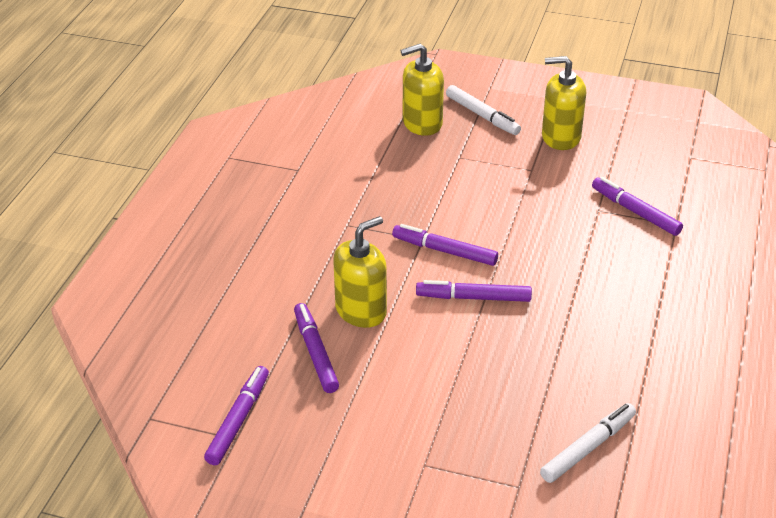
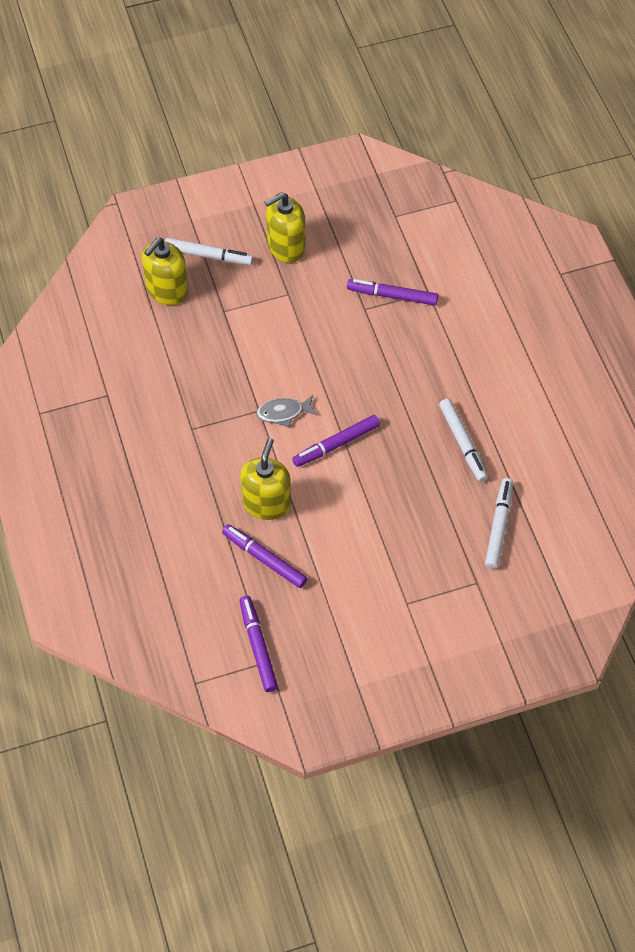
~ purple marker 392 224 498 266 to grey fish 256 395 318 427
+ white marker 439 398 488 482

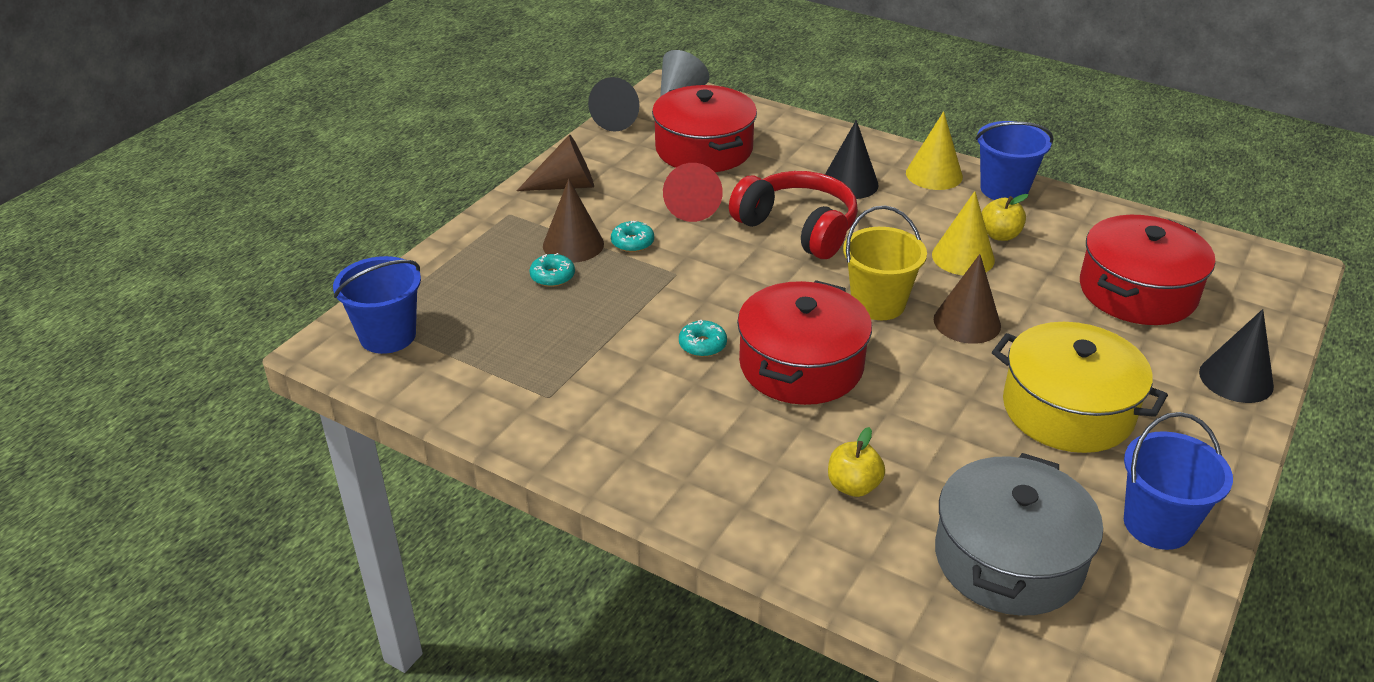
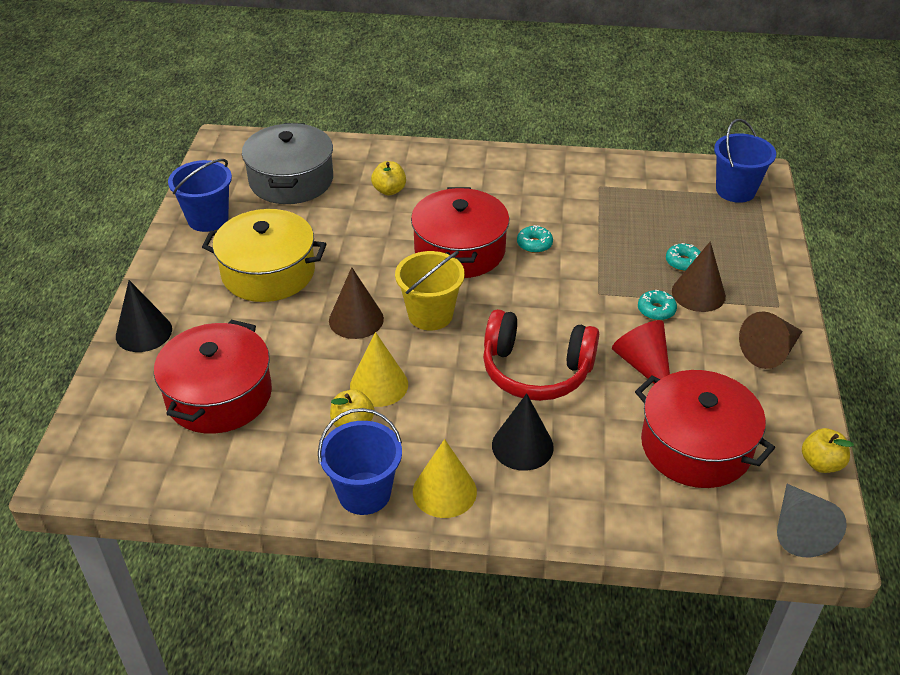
~ black cone 588 77 640 132 to yellow apple 802 428 854 473

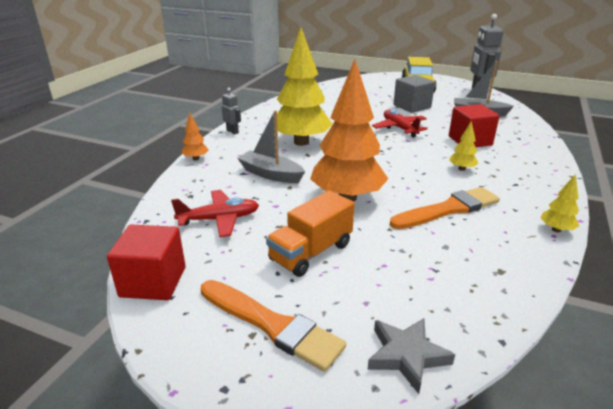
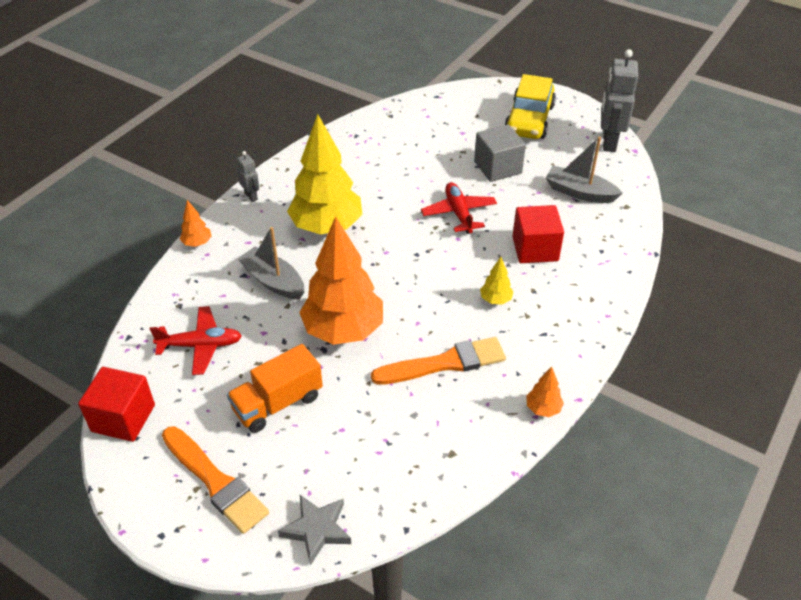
~ yellow tree 541 174 579 232 to orange tree 526 367 564 417

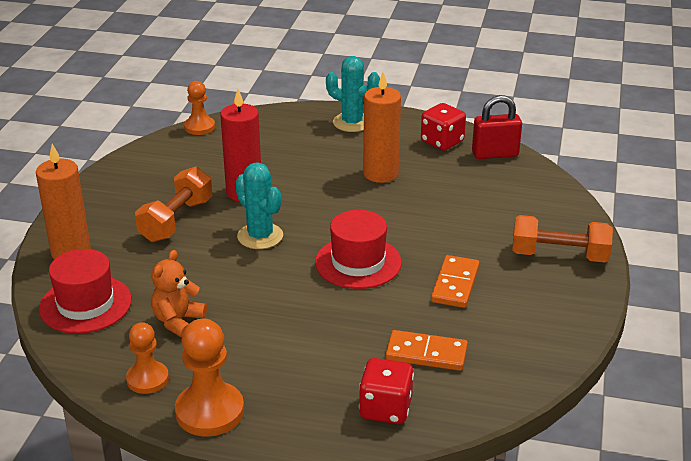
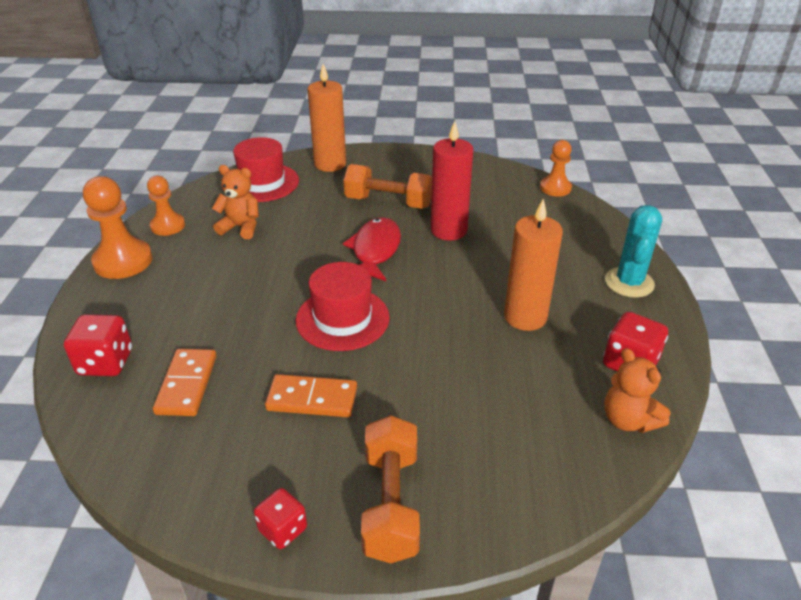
+ red dice 254 488 307 549
~ turquoise cactus 235 162 283 249 to red fish 343 217 401 281
~ red padlock 472 95 522 159 to orange teddy bear 604 348 670 433

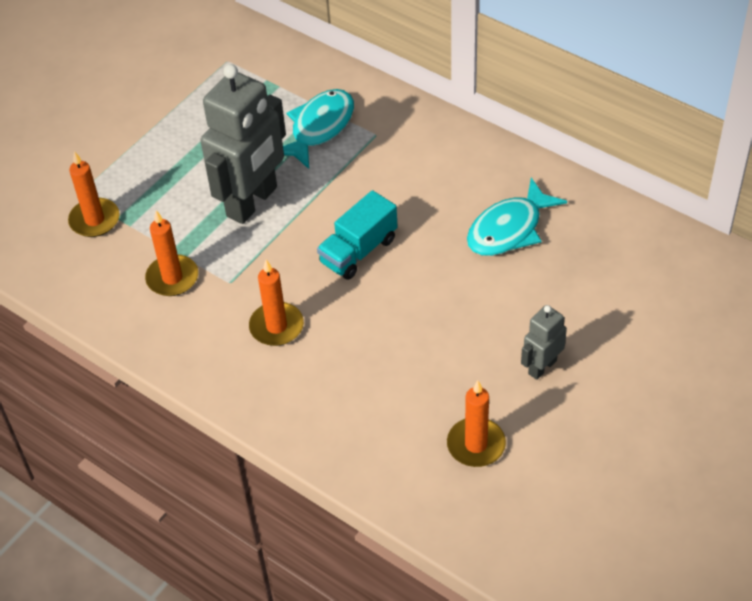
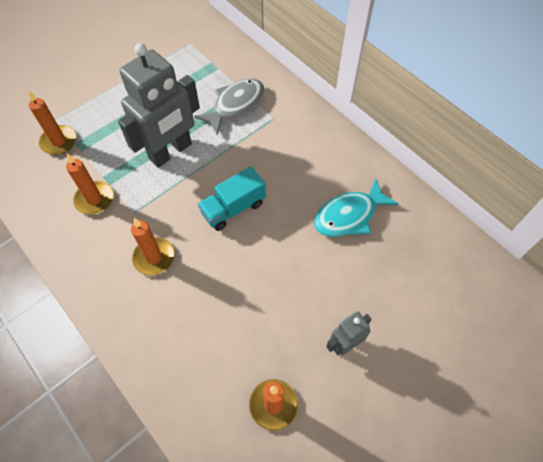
~ turquoise fish 283 89 354 169 to grey fish 194 79 264 136

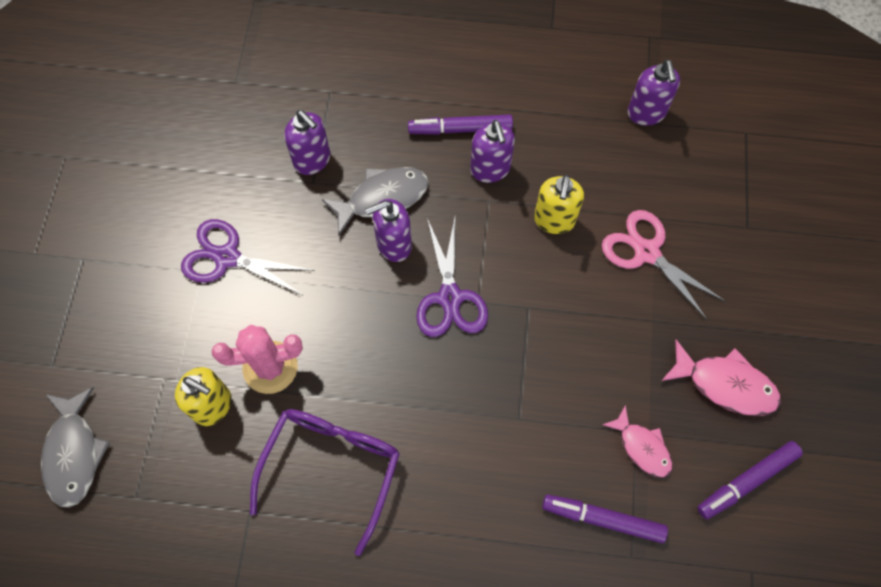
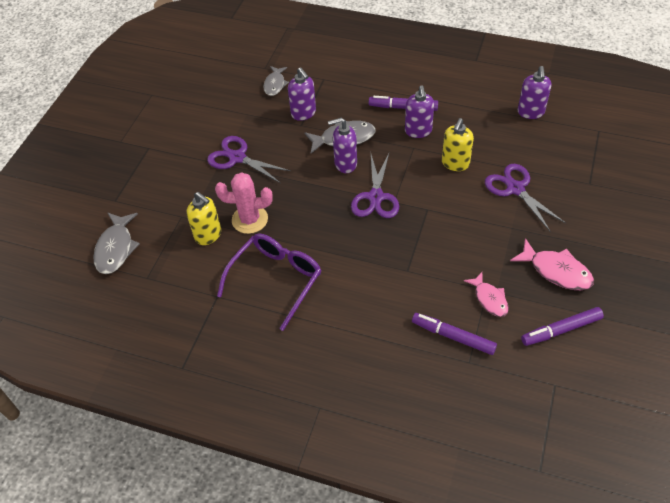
+ grey fish 263 66 289 96
~ pink scissors 602 210 726 320 to purple scissors 485 164 566 231

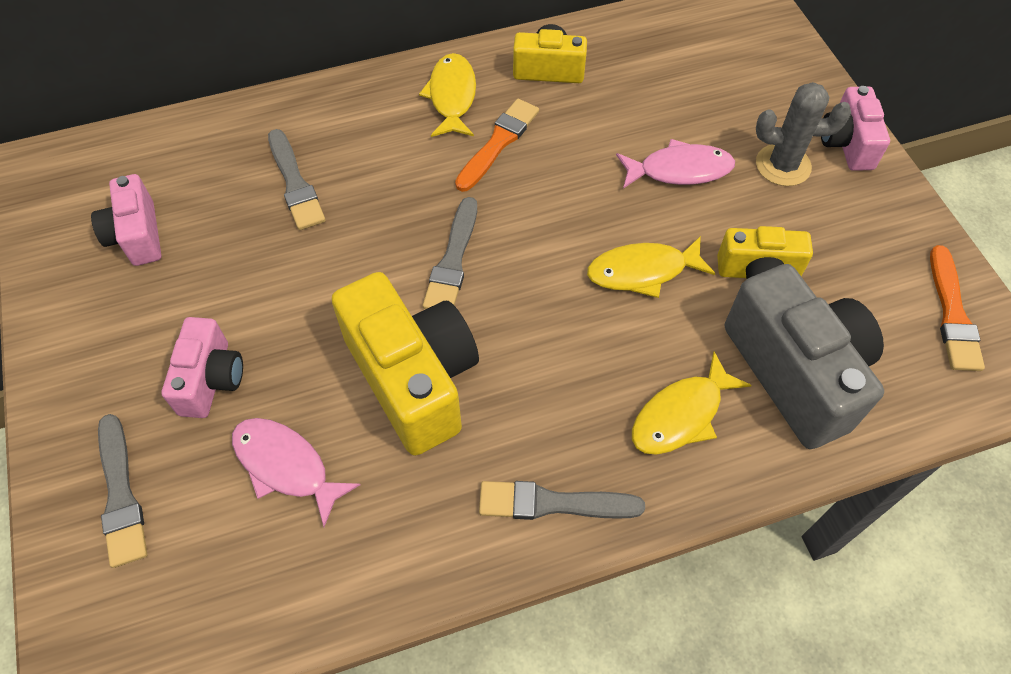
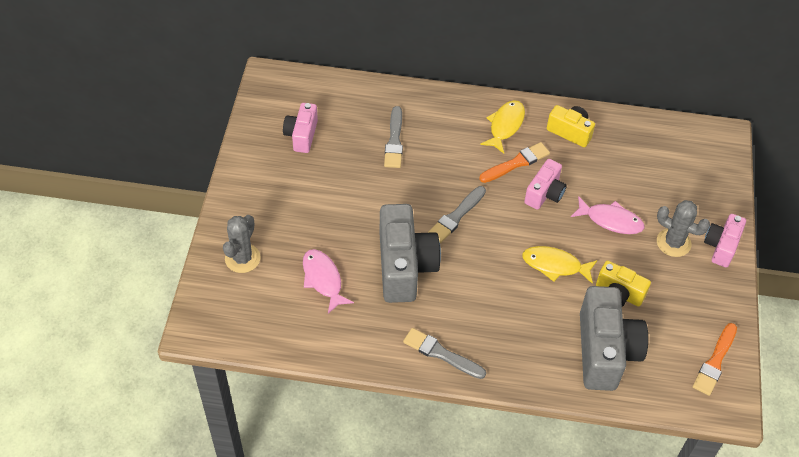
~ grey brush 98 414 148 568 to grey cactus 223 215 261 273
~ yellow camera 331 272 479 456 to grey camera 379 204 441 303
~ pink camera 162 317 243 418 to 524 159 567 210
- yellow fish 632 352 751 455

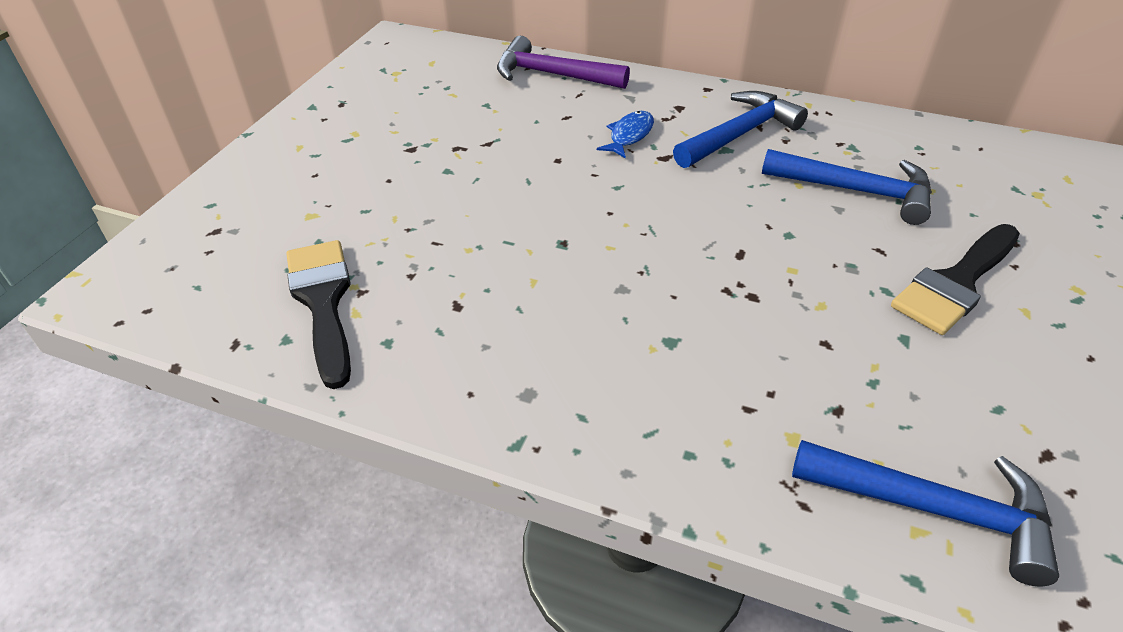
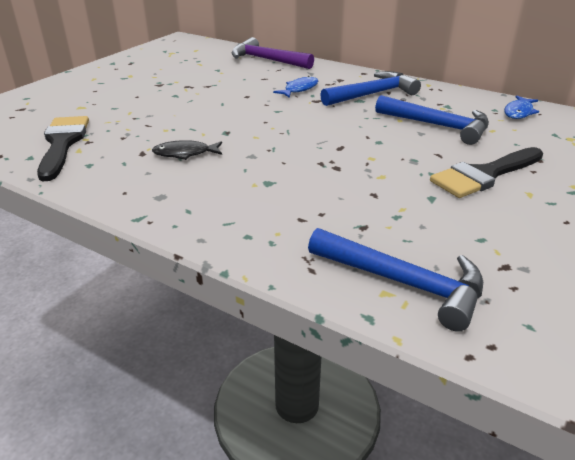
+ black fish 152 140 222 160
+ blue fish 504 96 539 119

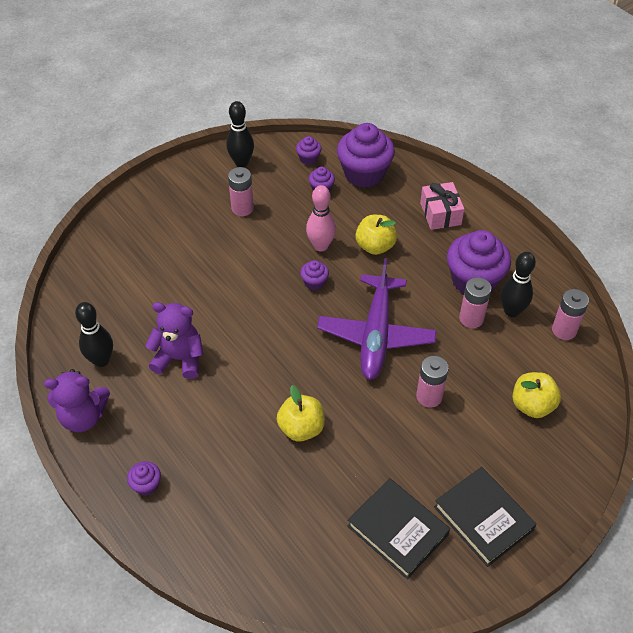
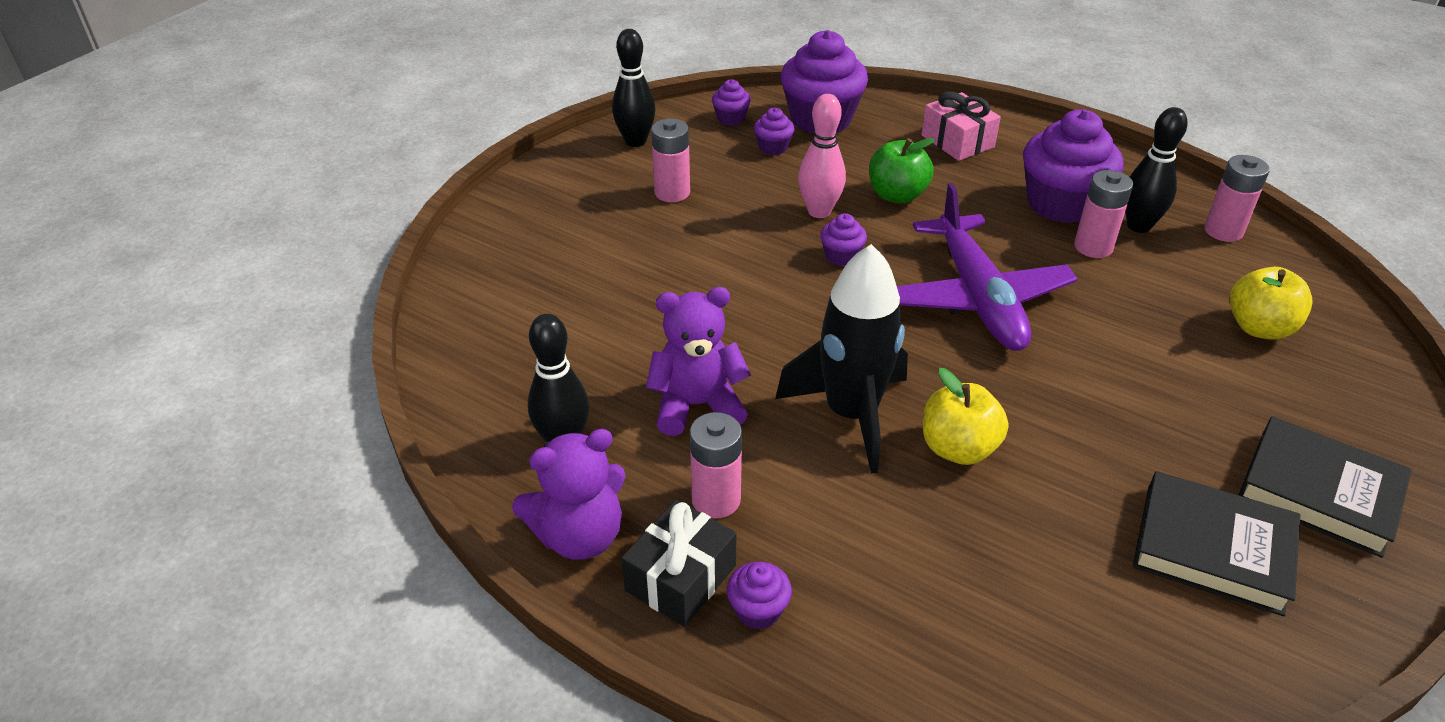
+ black gift 621 500 736 627
~ pink battery 416 356 449 408 to 690 412 742 518
+ black rocket 775 244 908 474
~ yellow apple 355 215 397 255 to green apple 869 138 935 204

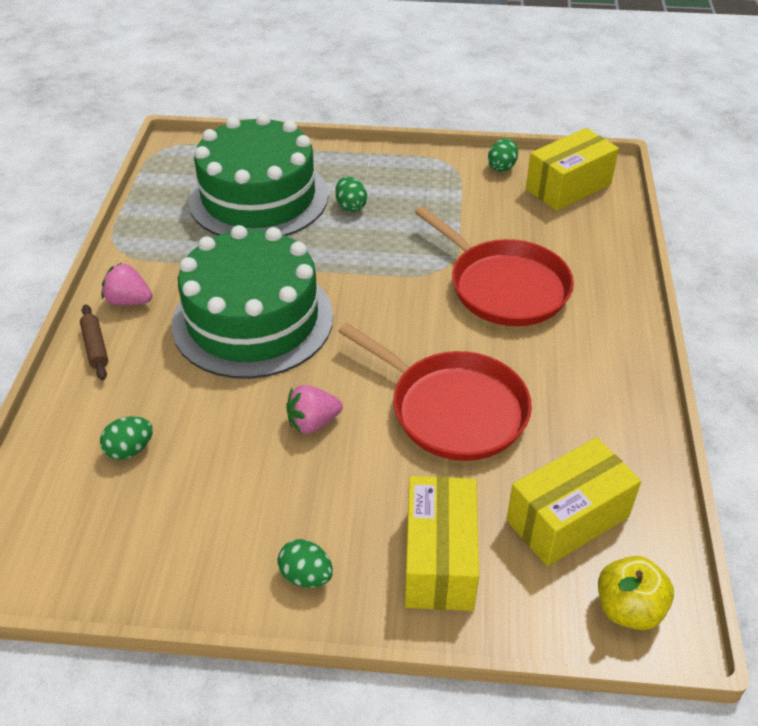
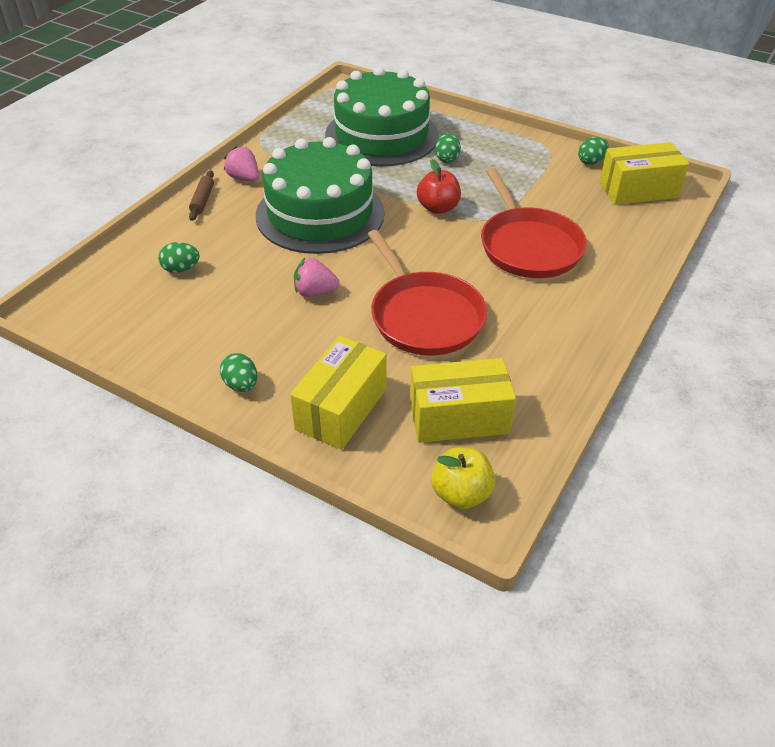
+ red apple 417 159 461 214

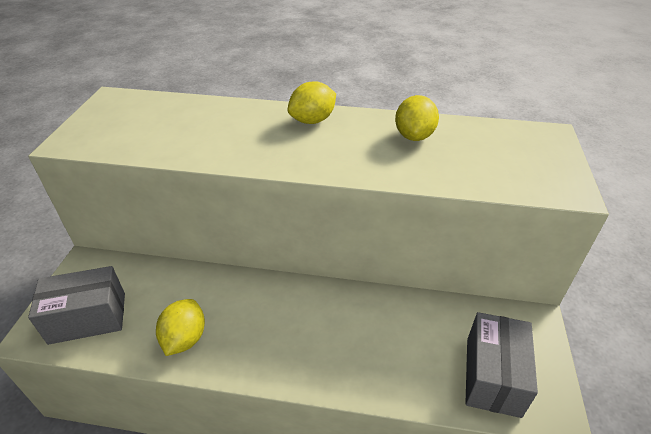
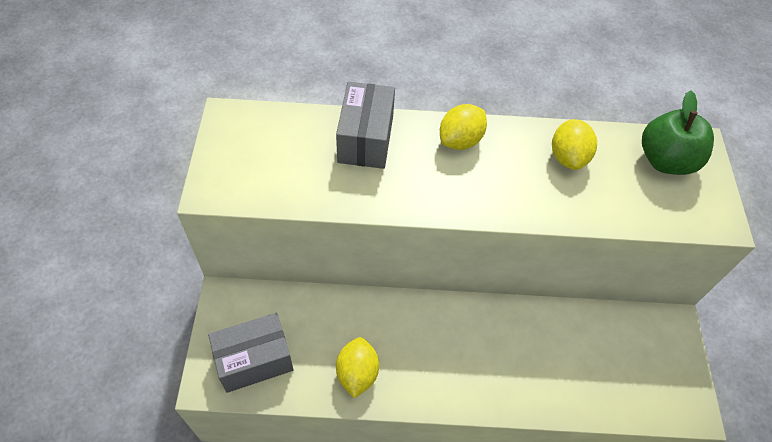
~ grey box 465 312 538 418 to 336 82 395 169
+ green apple 642 90 714 175

